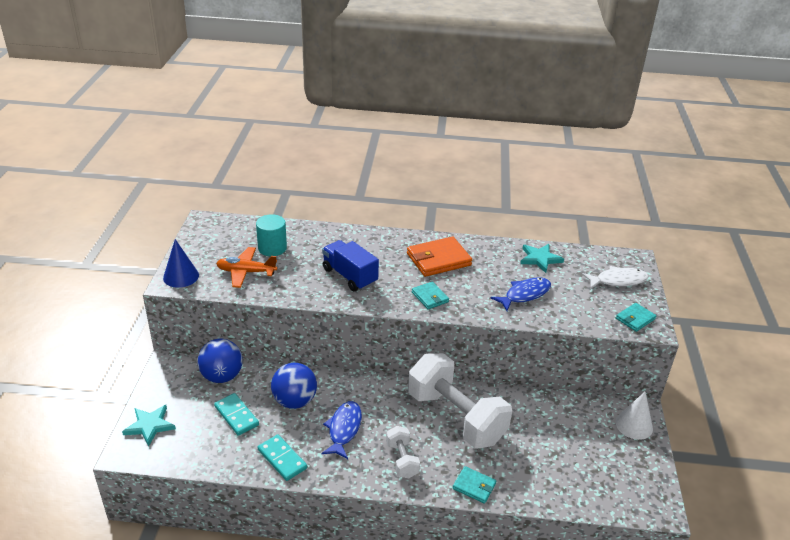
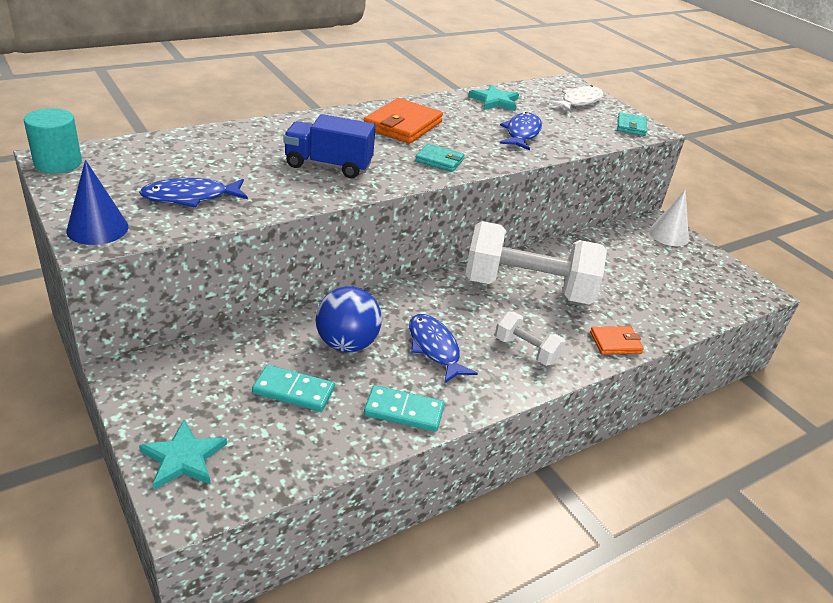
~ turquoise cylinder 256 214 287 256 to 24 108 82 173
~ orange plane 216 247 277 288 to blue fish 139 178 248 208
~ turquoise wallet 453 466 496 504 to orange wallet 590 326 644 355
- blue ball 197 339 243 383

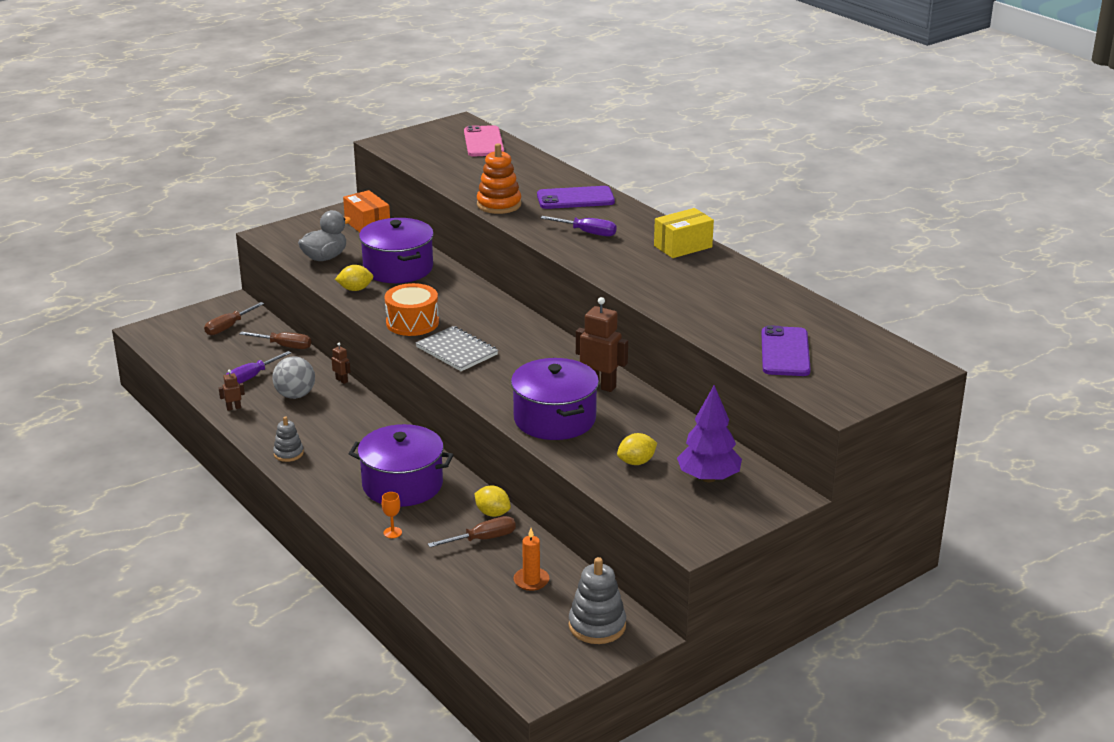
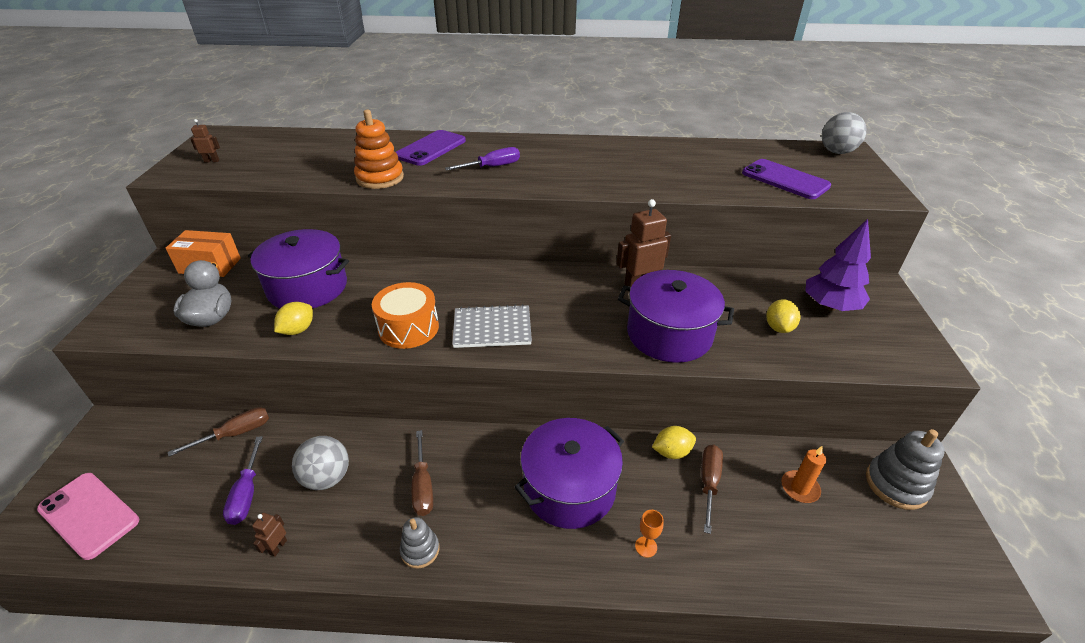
~ pink phone 464 125 504 157 to 37 473 139 560
~ brown robot 331 343 351 384 to 190 119 220 162
~ brown screwdriver 204 302 264 335 to 412 430 433 516
+ grey ball 822 112 866 154
- yellow box 654 208 714 258

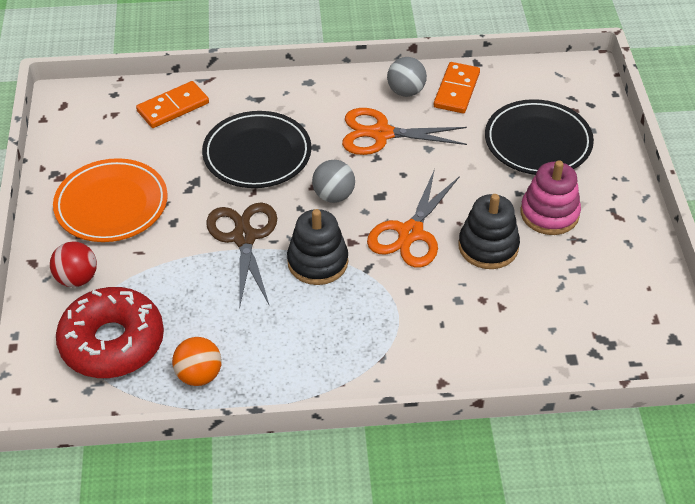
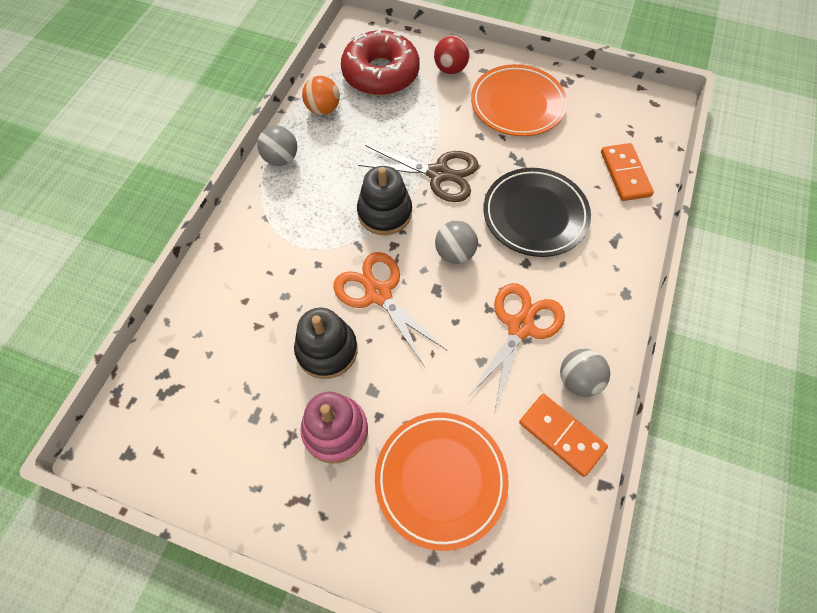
+ grey ball 257 125 297 166
~ black plate 485 99 594 175 to orange plate 375 412 509 551

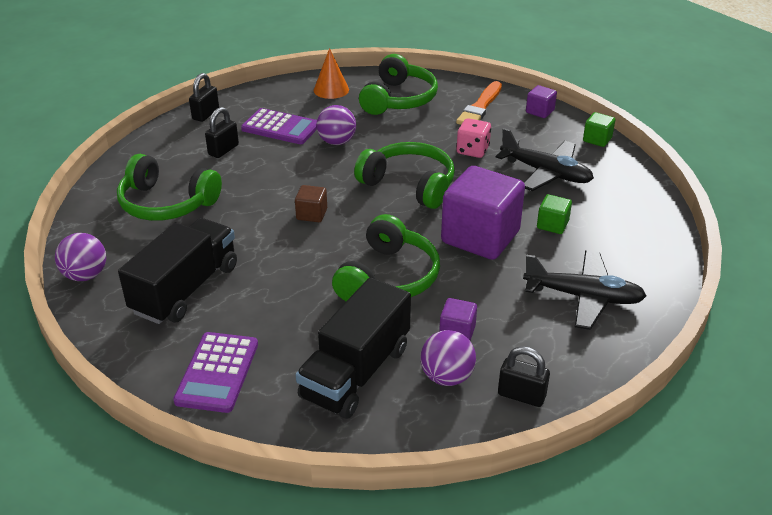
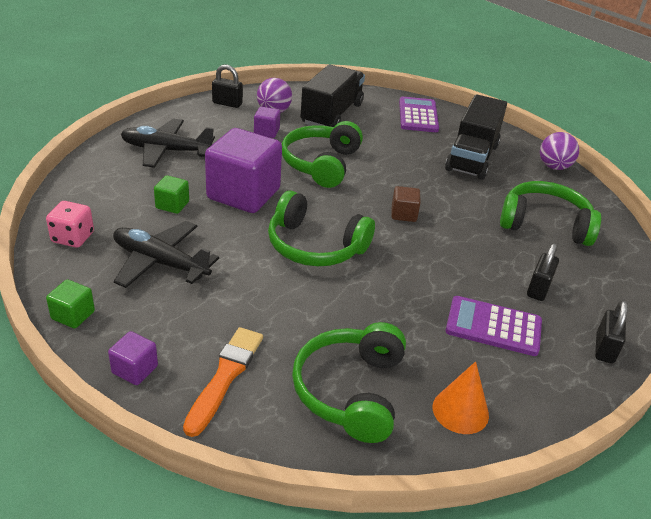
~ pink dice 457 118 491 158 to 46 201 94 248
- purple ball 317 105 356 145

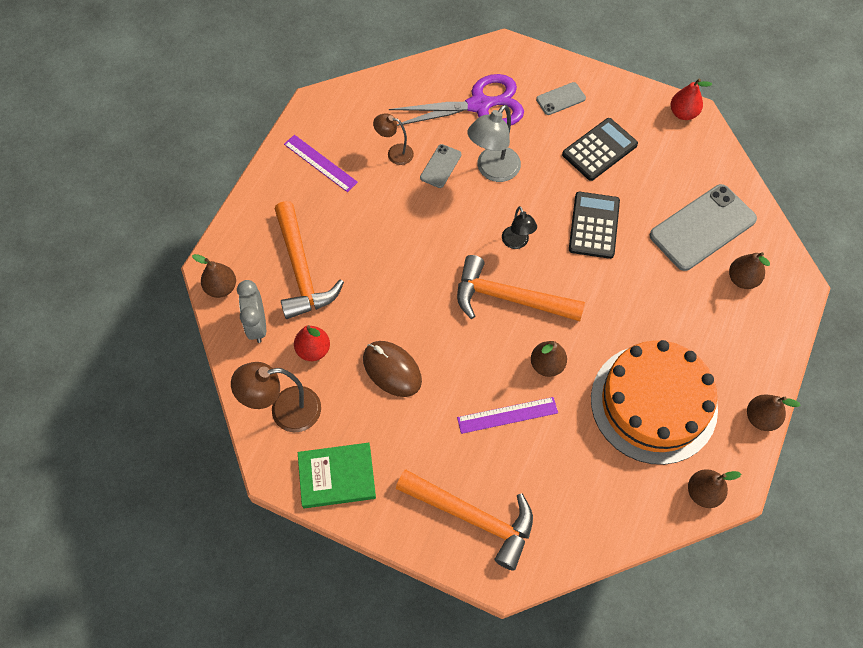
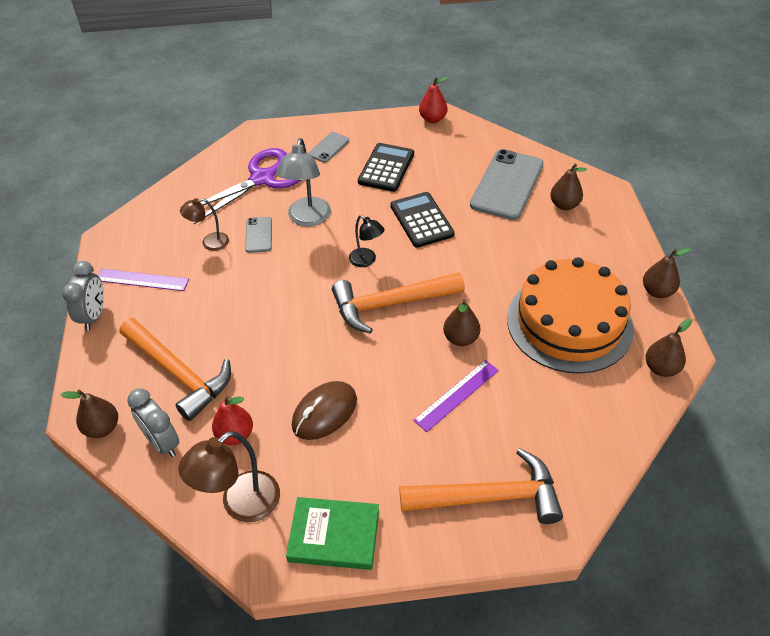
+ grey clock 62 261 104 331
~ green book 298 443 376 508 = 286 497 379 570 45 degrees clockwise
~ brown mouse 363 341 422 397 = 292 381 357 440 60 degrees counterclockwise

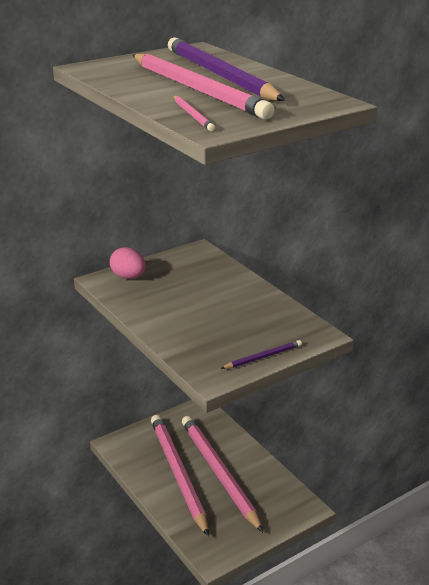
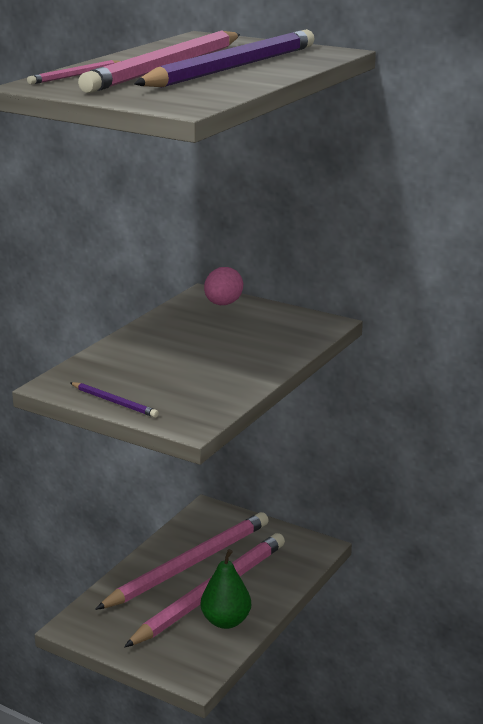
+ green pear 201 549 251 629

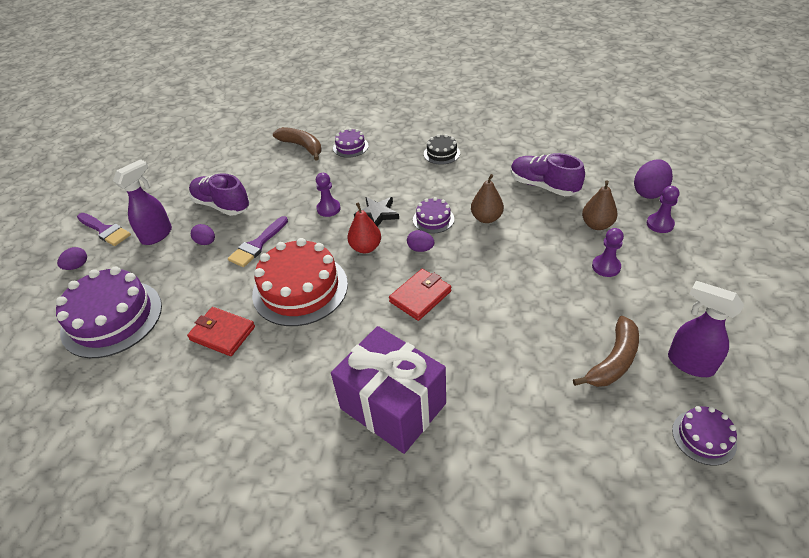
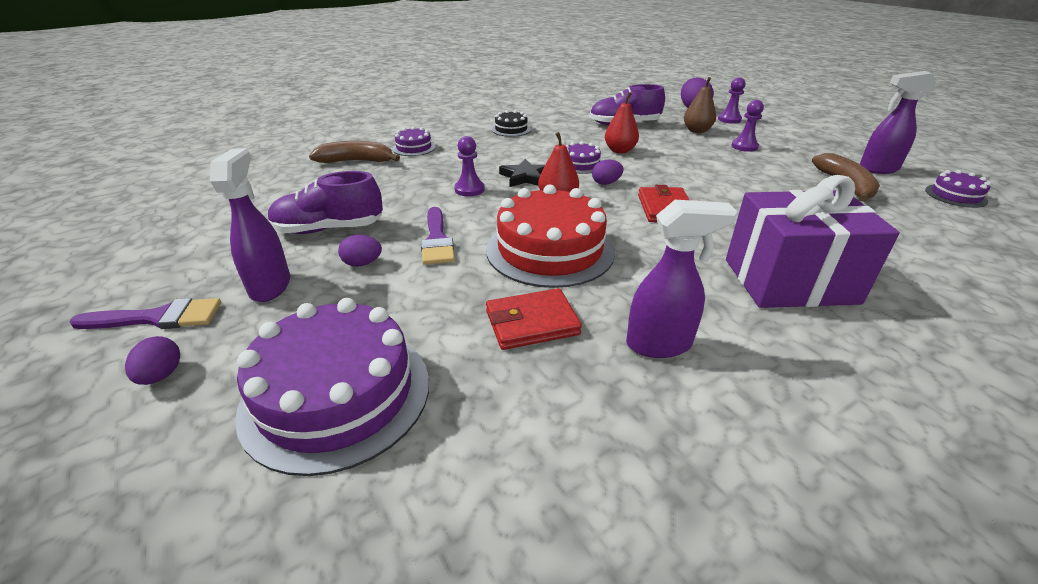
~ brown pear 471 174 504 223 to red pear 605 92 639 153
+ purple spray bottle 626 200 737 358

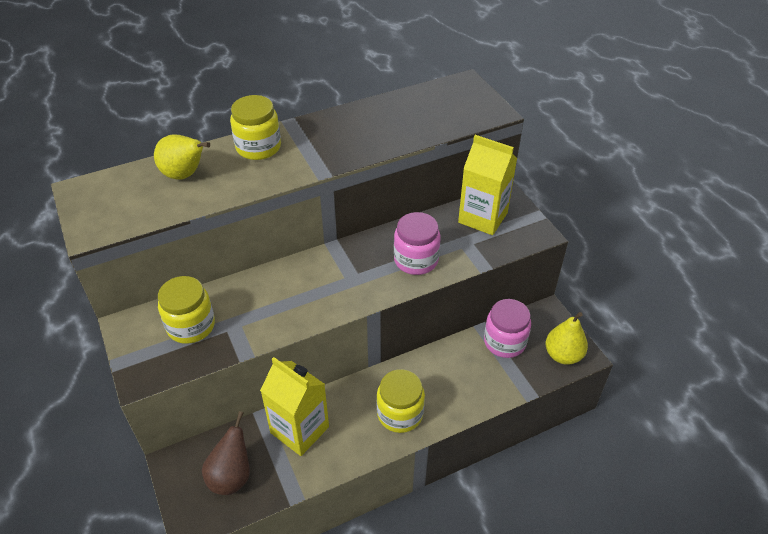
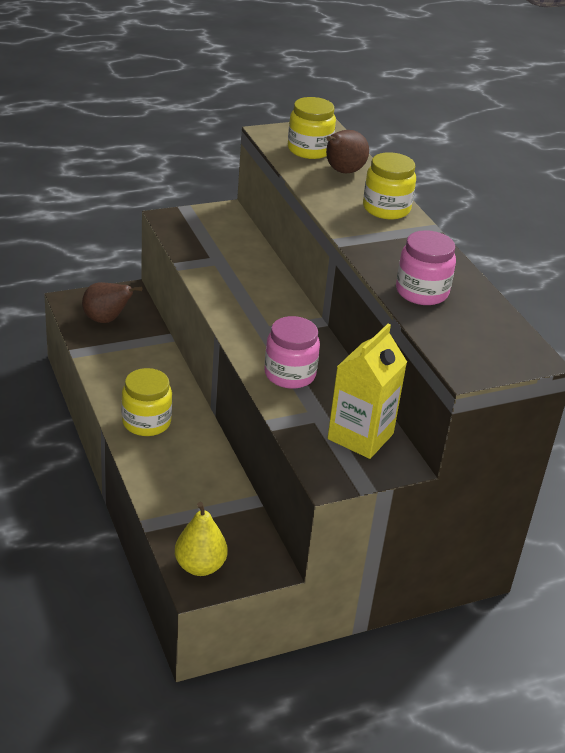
~ yellow jar 158 276 215 344 to 288 97 336 159
~ yellow pear 154 135 210 180 to brown pear 326 130 369 173
~ pink jar 484 299 531 358 to 396 230 456 305
- yellow carton 260 357 329 456

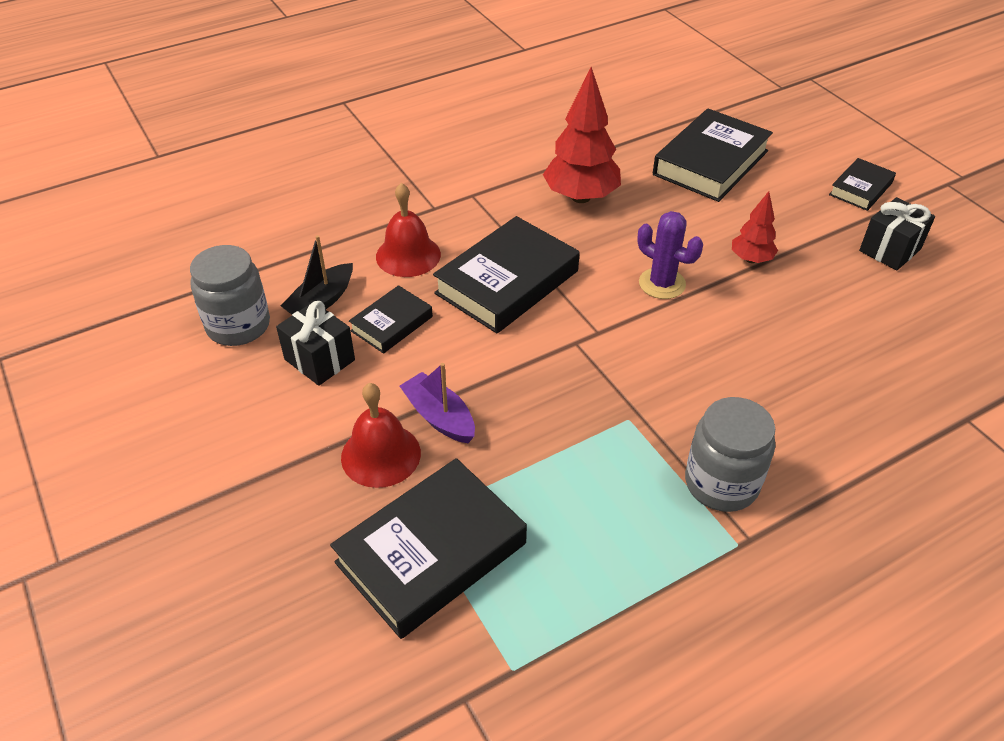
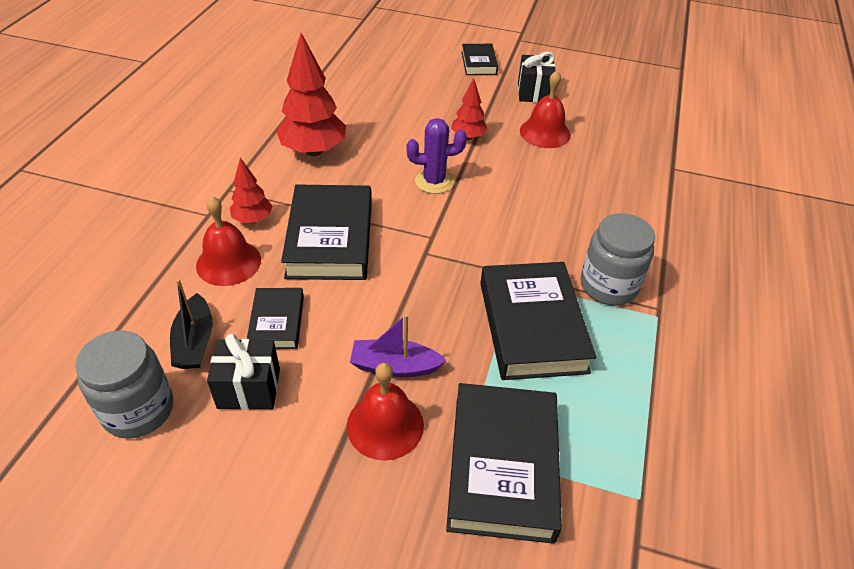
+ red tree 230 158 273 223
~ black book 653 109 773 202 to 480 262 596 380
+ red bell 520 71 571 148

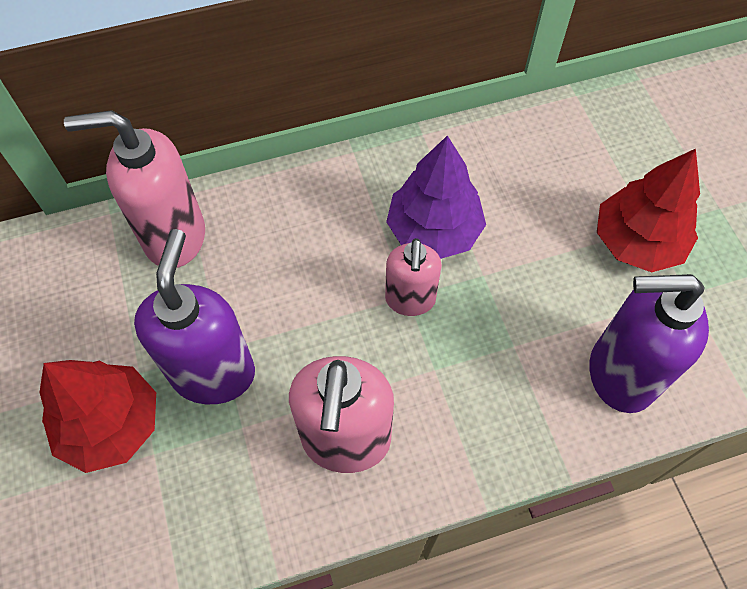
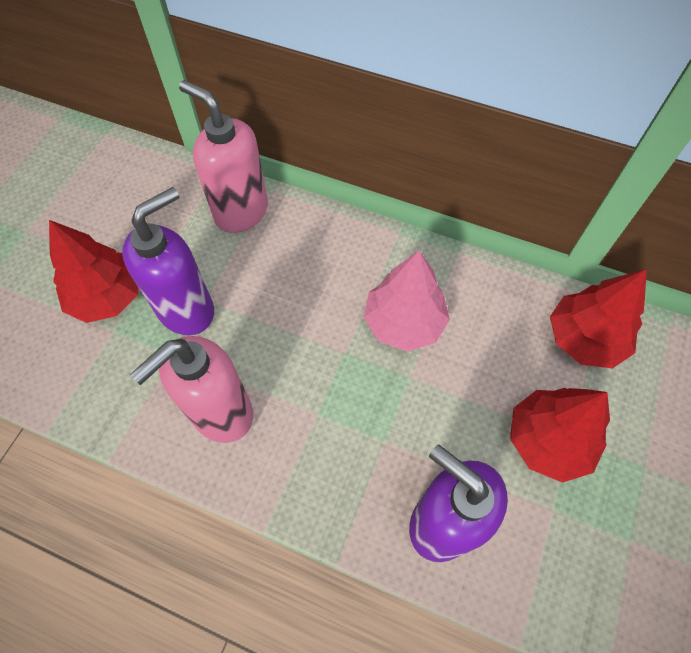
~ purple tree 386 135 486 259 to pink tree 364 250 450 352
+ red tree 550 269 647 368
- pink soap dispenser 385 238 442 316

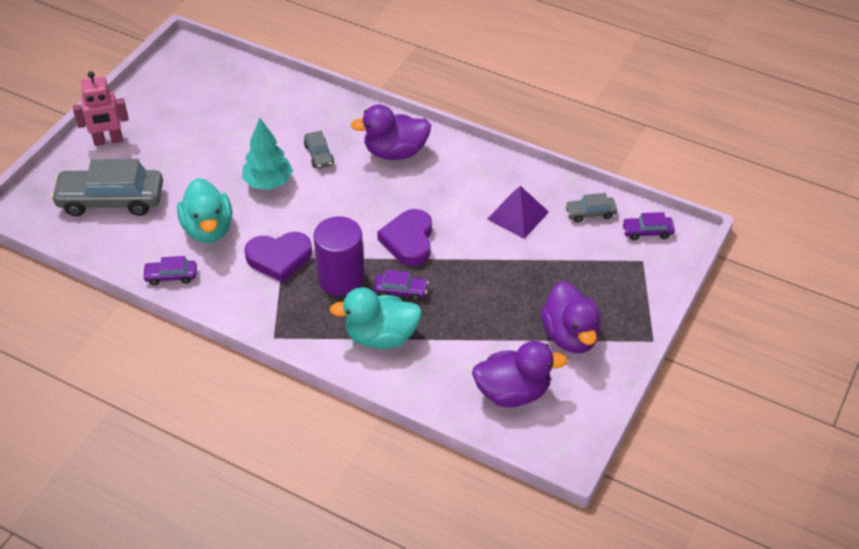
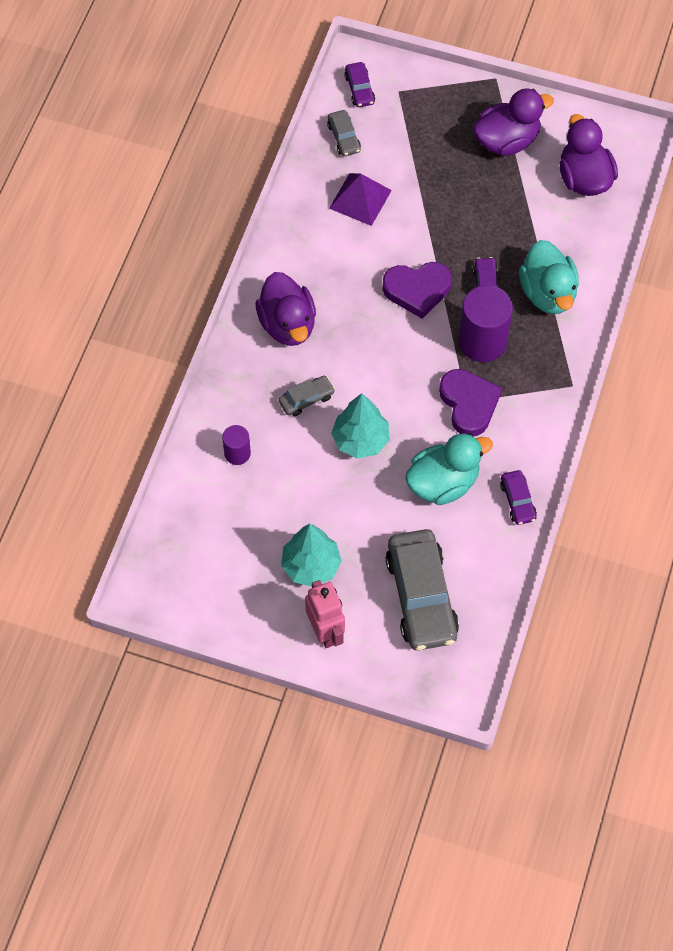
+ purple cylinder 222 425 251 465
+ turquoise tree 281 524 342 587

